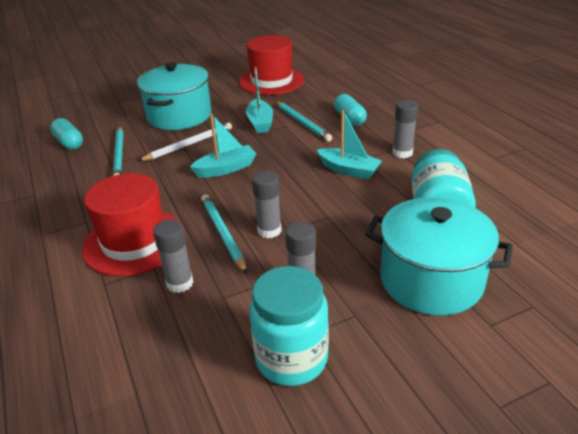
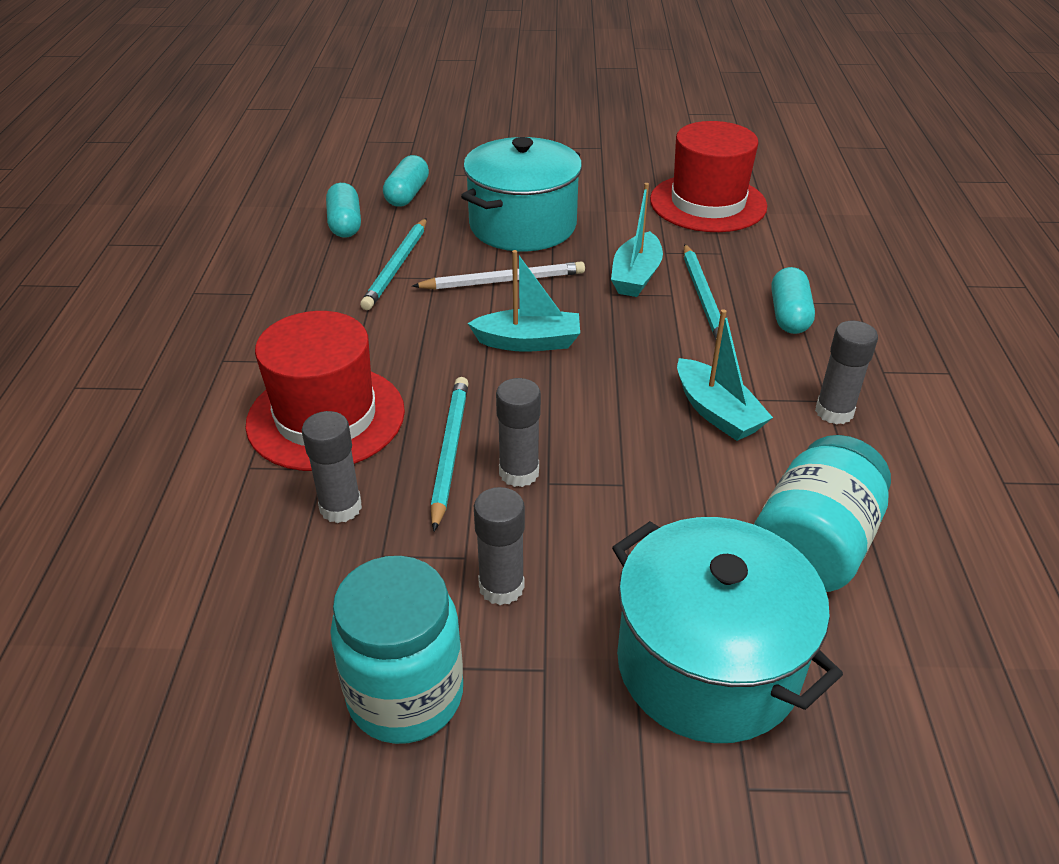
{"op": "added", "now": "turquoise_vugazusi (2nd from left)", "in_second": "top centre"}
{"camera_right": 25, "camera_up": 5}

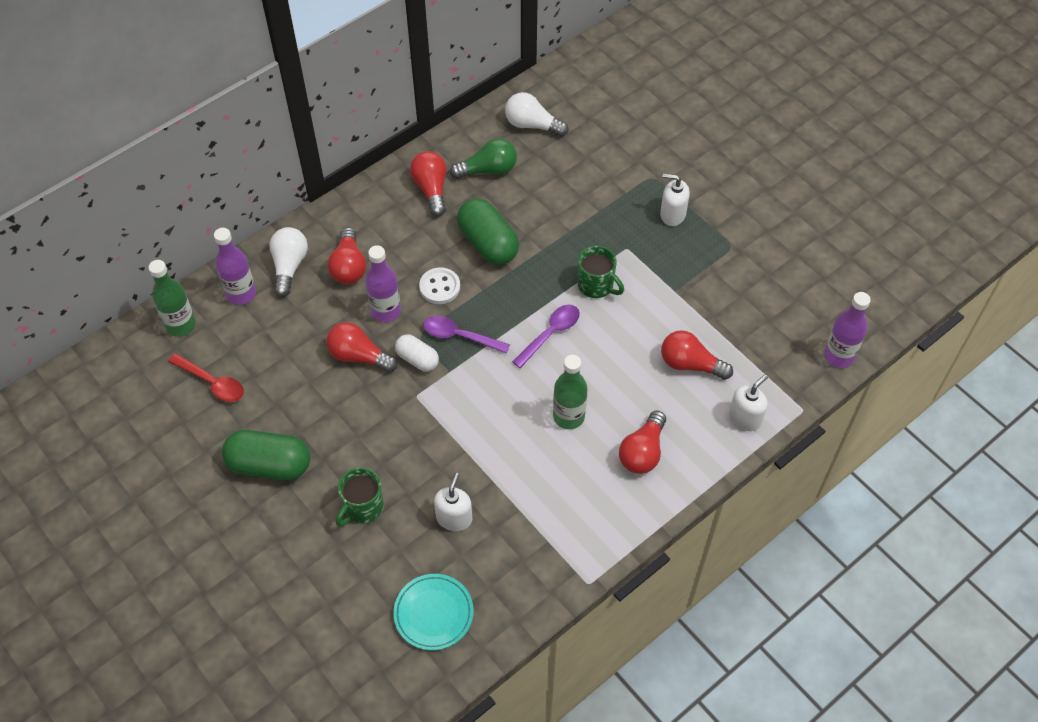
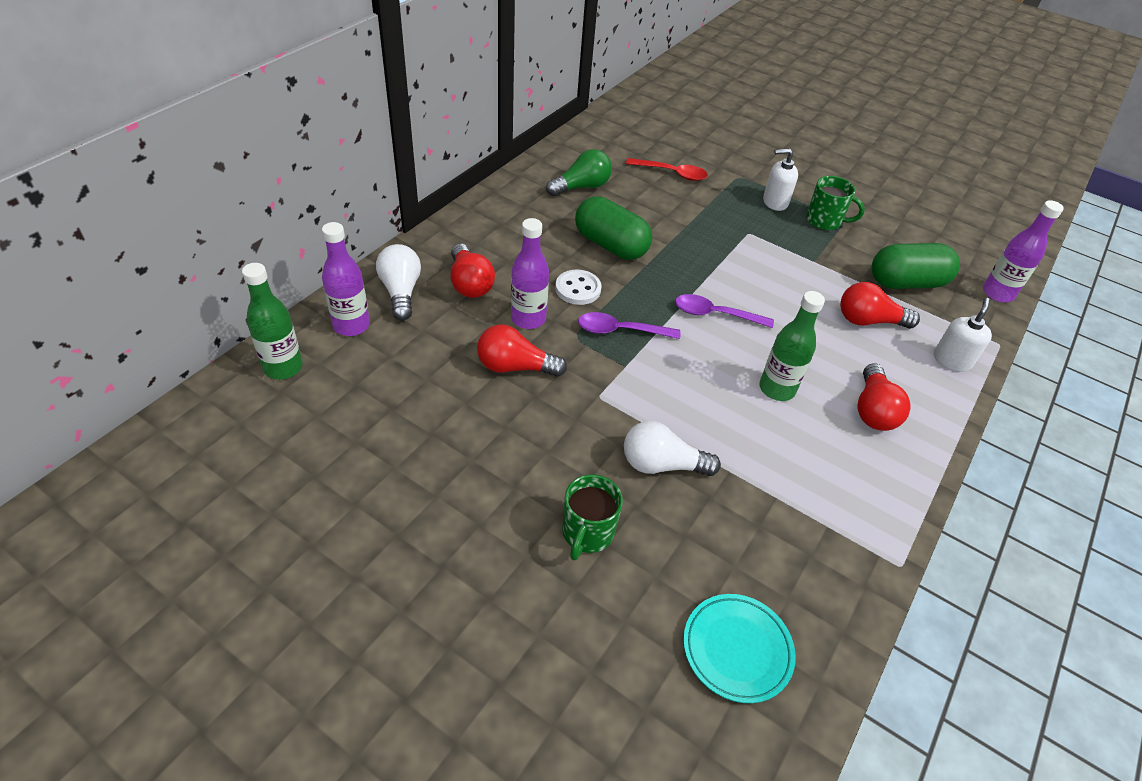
{"op": "moved", "was": "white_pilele (2nd from left)", "in_first": "top centre", "in_second": "centre"}
{"op": "removed", "was": "red_pilele (3rd from left)", "in_first": "top centre"}
{"op": "moved", "was": "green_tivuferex (2nd from left)", "in_first": "centre", "in_second": "top right"}
{"op": "turned", "was": "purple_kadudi (2nd from left)", "in_first": "centre", "in_second": "centre", "clockwise": -105}
{"op": "removed", "was": "white_vugazusi", "in_first": "centre"}
{"op": "moved", "was": "red_kadudi", "in_first": "middle left", "in_second": "top centre"}
{"op": "moved", "was": "green_vugazusi (1st from left in the first image)", "now": "green_vugazusi (2nd from left)", "in_first": "middle left", "in_second": "middle right"}
{"op": "removed", "was": "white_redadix (1st from left)", "in_first": "bottom centre"}
{"camera_right": -20, "camera_up": -10}

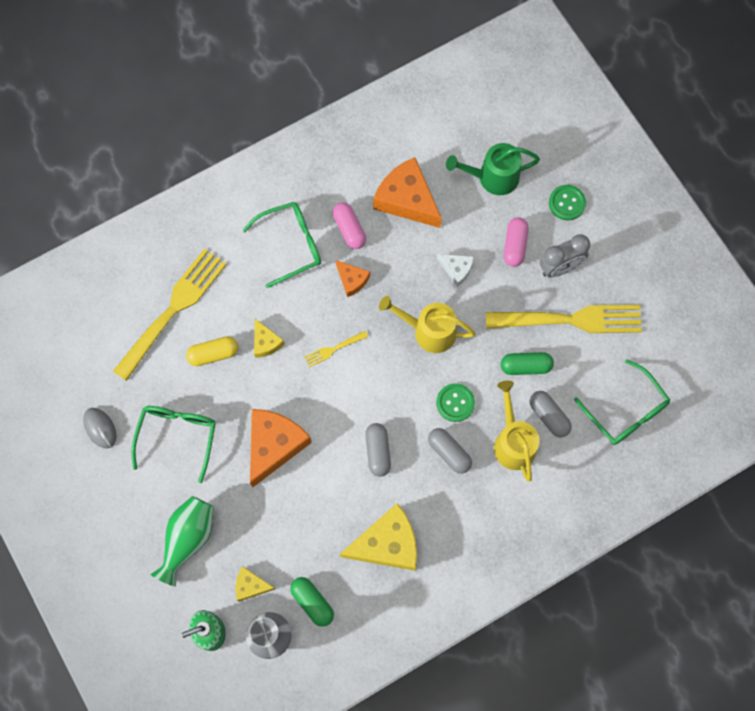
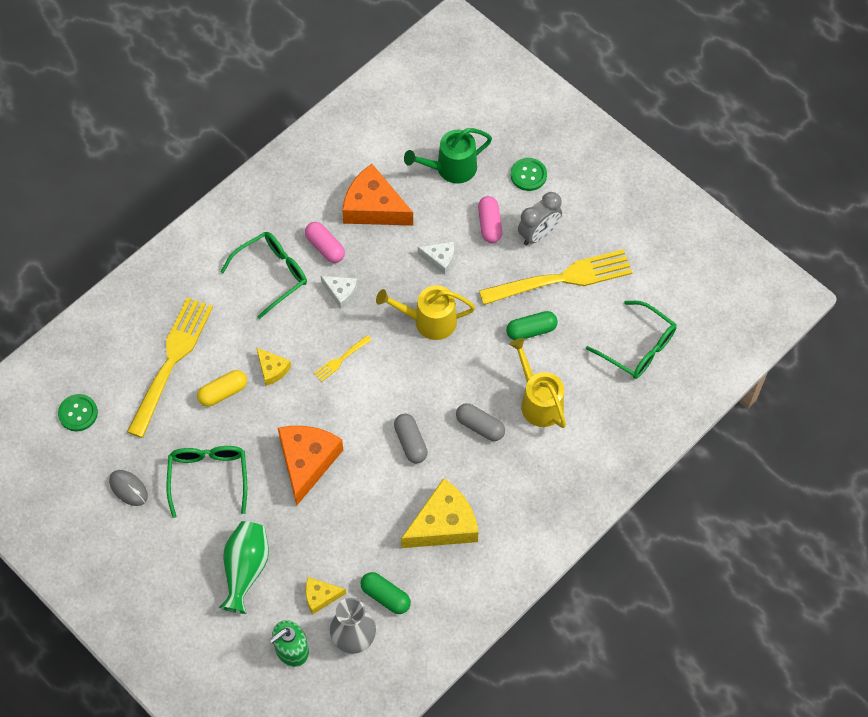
{"op": "recoloured", "was": "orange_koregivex (2nd from left)", "now": "white_koregivex (1st from left)", "in_first": "centre", "in_second": "centre"}
{"op": "moved", "was": "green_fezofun (1st from left)", "in_first": "centre", "in_second": "middle left"}
{"op": "removed", "was": "grey_vugazusi (3rd from left)", "in_first": "middle right"}
{"camera_right": -15, "camera_up": -10}

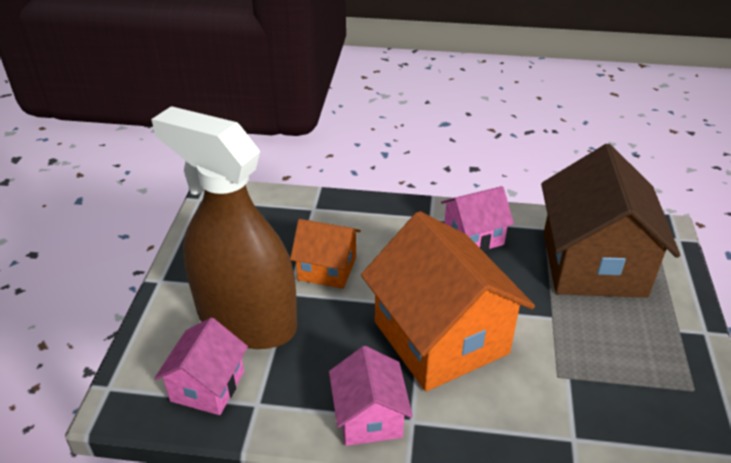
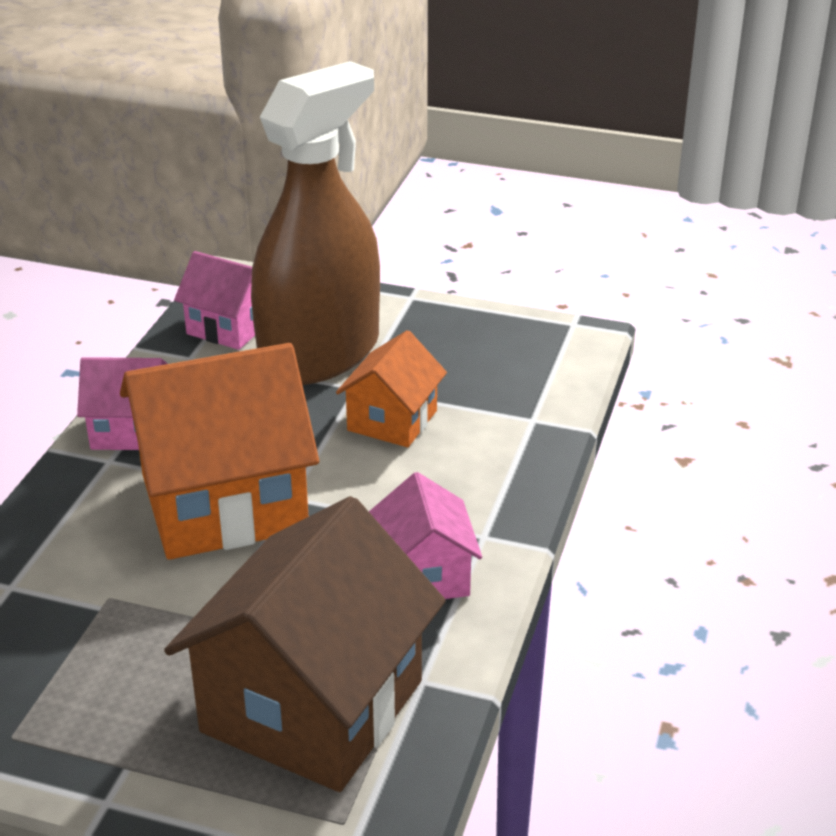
{"op": "turned", "was": "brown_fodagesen", "in_first": "middle right", "in_second": "bottom centre", "clockwise": -75}
{"camera_right": 100, "camera_up": -5}

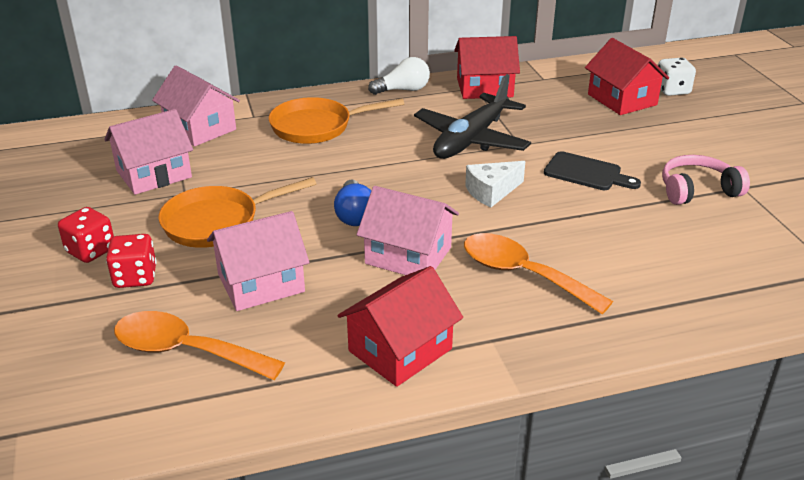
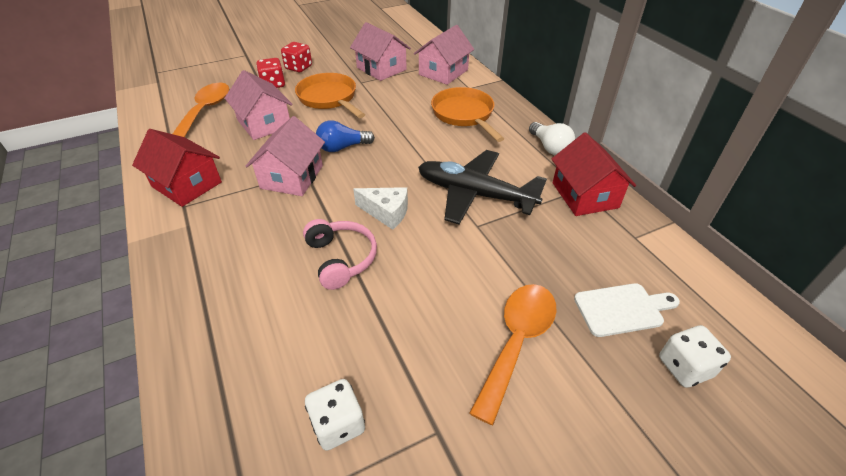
{"op": "replaced", "was": "red_fodagesen (3rd from left)", "now": "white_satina", "in_first": "top right", "in_second": "middle right"}
{"op": "removed", "was": "black_satina", "in_first": "middle right"}
{"op": "moved", "was": "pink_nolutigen", "in_first": "middle right", "in_second": "centre"}
{"op": "turned", "was": "white_koregivex", "in_first": "centre", "in_second": "centre", "clockwise": 150}
{"op": "moved", "was": "orange_kadudi (2nd from left)", "in_first": "middle right", "in_second": "bottom centre"}
{"op": "added", "now": "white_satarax (1st from left)", "in_second": "bottom centre"}
{"camera_right": 80, "camera_up": 10}

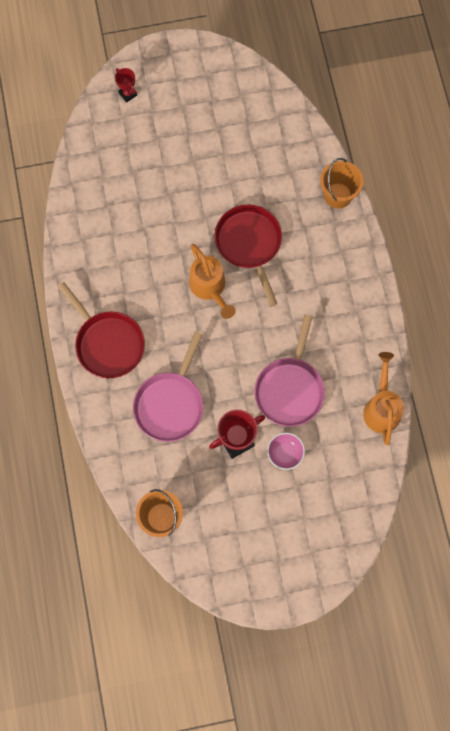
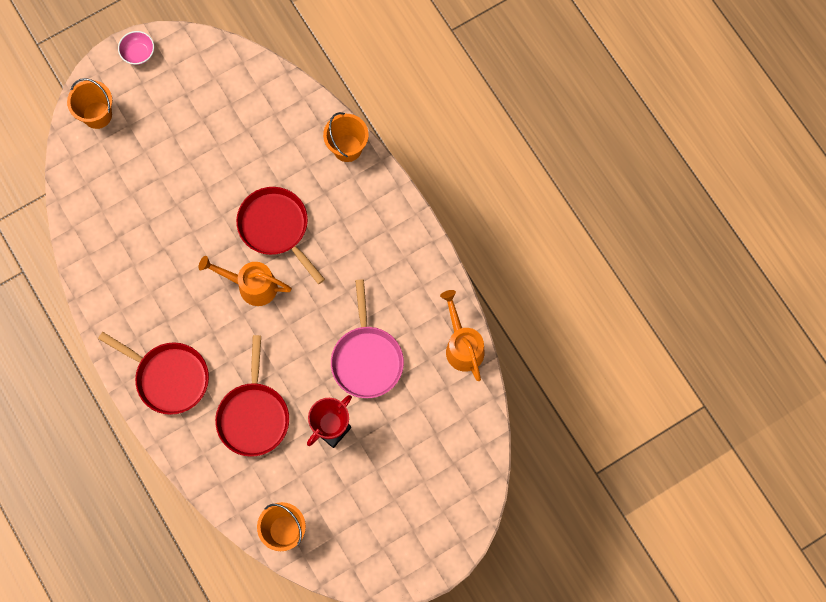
{"op": "replaced", "was": "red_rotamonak (1st from left)", "now": "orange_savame (1st from left)", "in_first": "top left", "in_second": "top left"}
{"op": "turned", "was": "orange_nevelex (1st from left)", "in_first": "centre", "in_second": "middle left", "clockwise": 150}
{"op": "recoloured", "was": "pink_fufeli (1st from left)", "now": "red_fufeli (2nd from left)", "in_first": "centre", "in_second": "middle left"}
{"op": "moved", "was": "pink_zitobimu", "in_first": "centre", "in_second": "top left"}
{"camera_right": -20, "camera_up": 0}

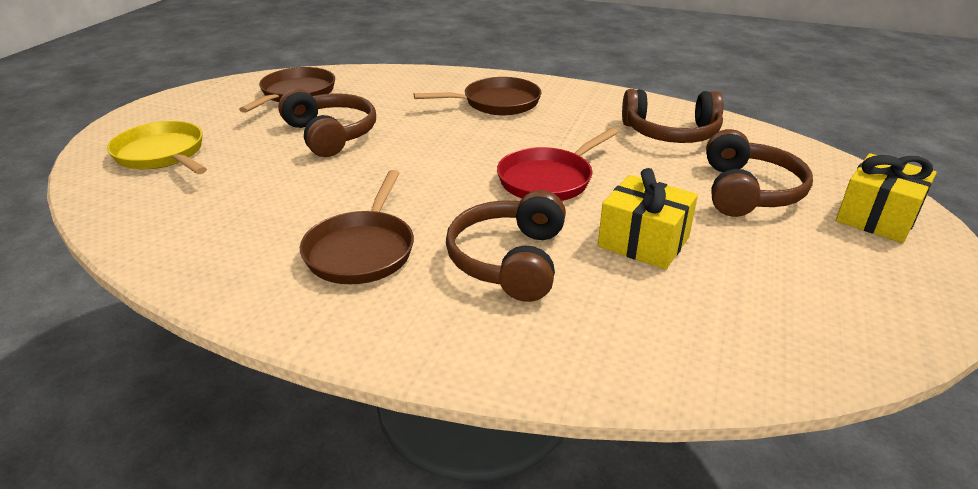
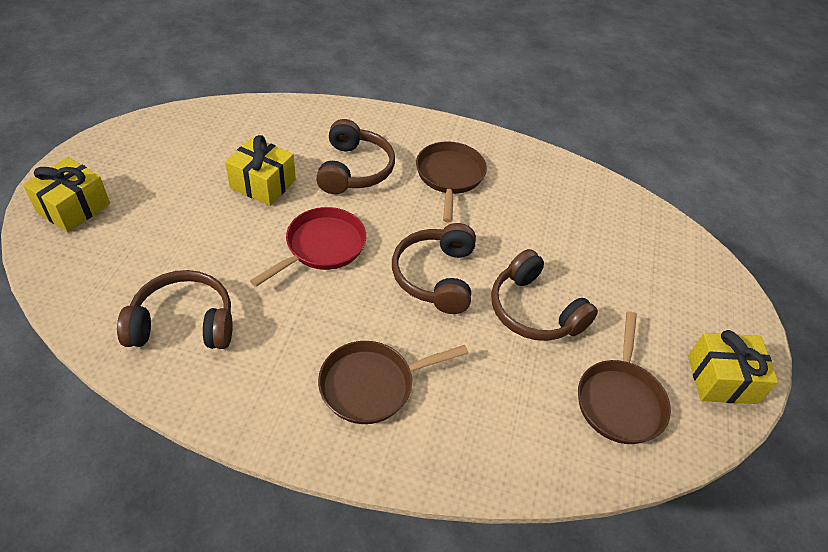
{"op": "removed", "was": "yellow_fufeli", "in_first": "top left"}
{"op": "moved", "was": "brown_nolutigen (4th from left in the first image)", "now": "brown_nolutigen (3rd from left)", "in_first": "middle right", "in_second": "centre"}
{"op": "added", "now": "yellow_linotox (3rd from left)", "in_second": "middle right"}
{"camera_right": 170, "camera_up": 15}

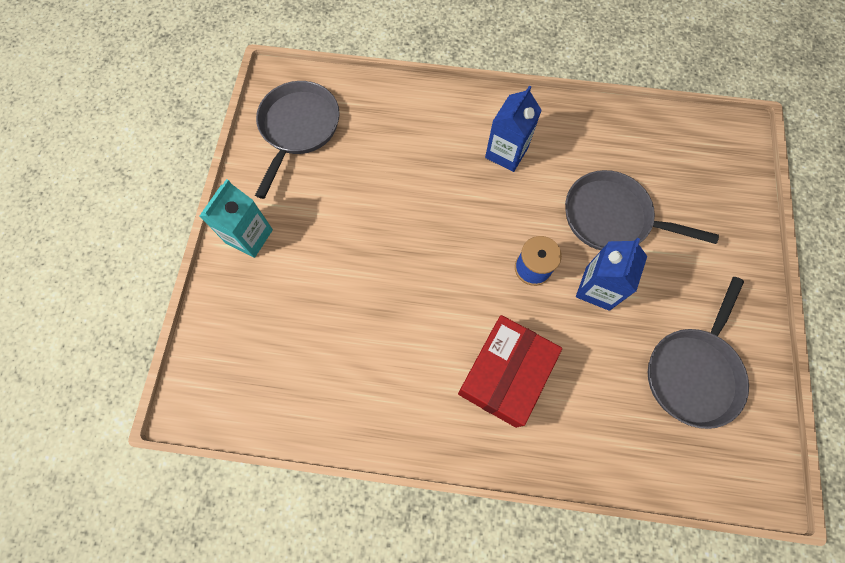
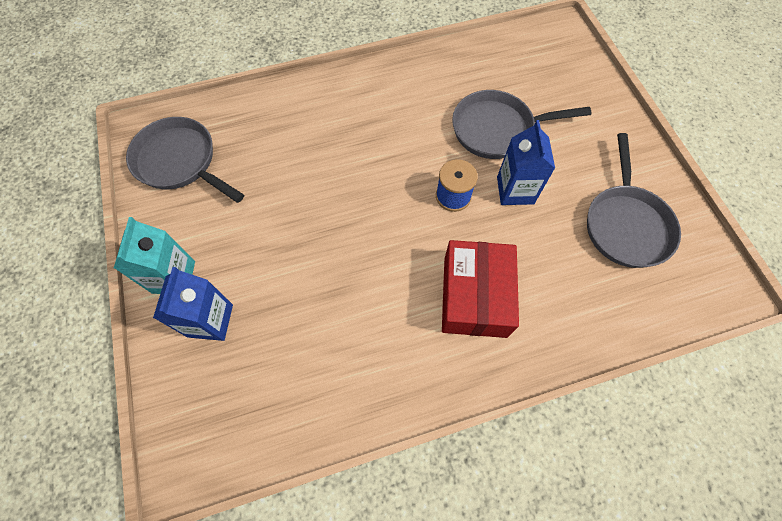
{"op": "turned", "was": "grey_fufeli (1st from left)", "in_first": "top centre", "in_second": "top left", "clockwise": -45}
{"op": "moved", "was": "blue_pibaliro (1st from left)", "in_first": "top centre", "in_second": "middle left"}
{"camera_right": -25, "camera_up": -5}

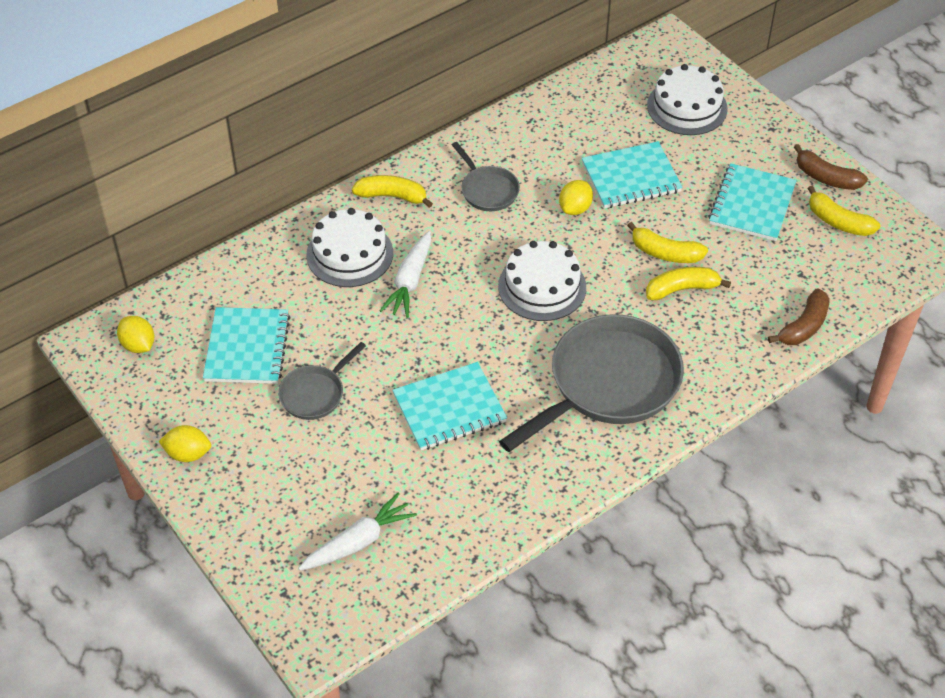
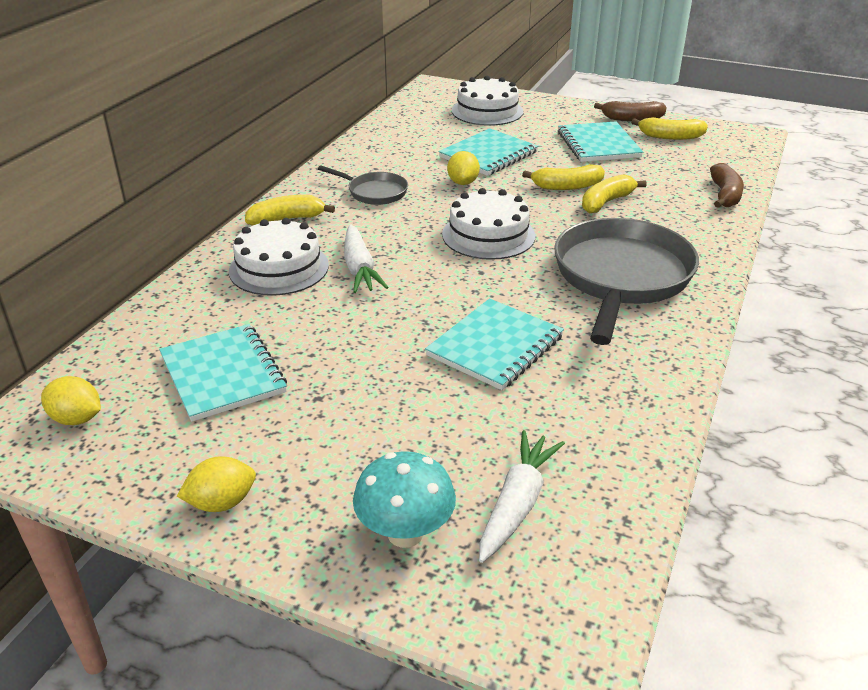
{"op": "removed", "was": "grey_fufeli (1st from left)", "in_first": "centre"}
{"op": "added", "now": "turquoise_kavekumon", "in_second": "bottom centre"}
{"camera_right": -30, "camera_up": -15}

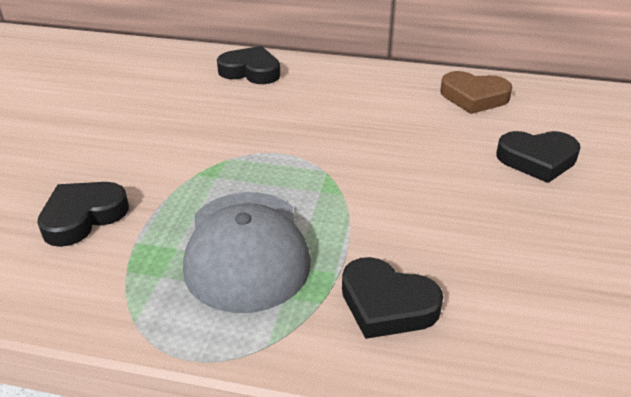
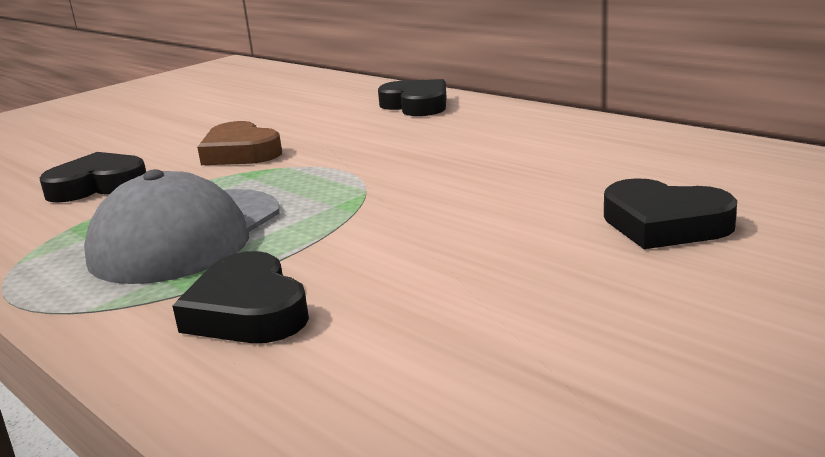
{"op": "moved", "was": "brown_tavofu", "in_first": "top right", "in_second": "top left"}
{"camera_right": 35, "camera_up": -15}

